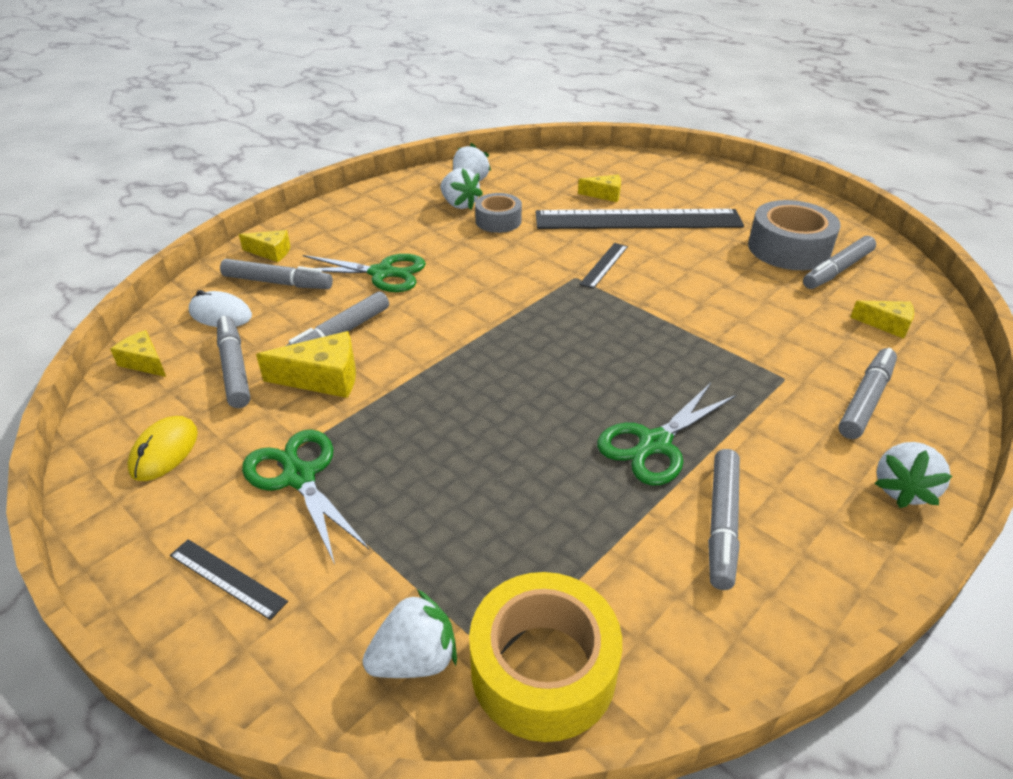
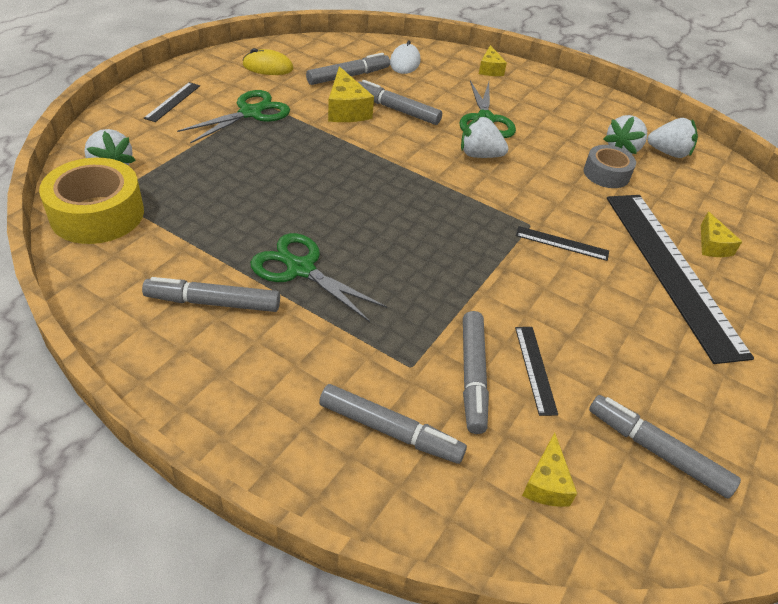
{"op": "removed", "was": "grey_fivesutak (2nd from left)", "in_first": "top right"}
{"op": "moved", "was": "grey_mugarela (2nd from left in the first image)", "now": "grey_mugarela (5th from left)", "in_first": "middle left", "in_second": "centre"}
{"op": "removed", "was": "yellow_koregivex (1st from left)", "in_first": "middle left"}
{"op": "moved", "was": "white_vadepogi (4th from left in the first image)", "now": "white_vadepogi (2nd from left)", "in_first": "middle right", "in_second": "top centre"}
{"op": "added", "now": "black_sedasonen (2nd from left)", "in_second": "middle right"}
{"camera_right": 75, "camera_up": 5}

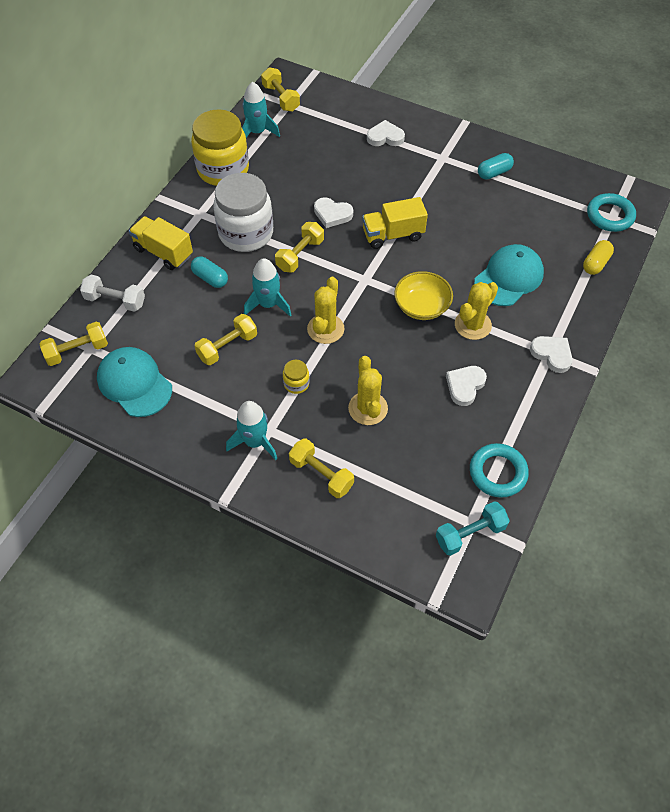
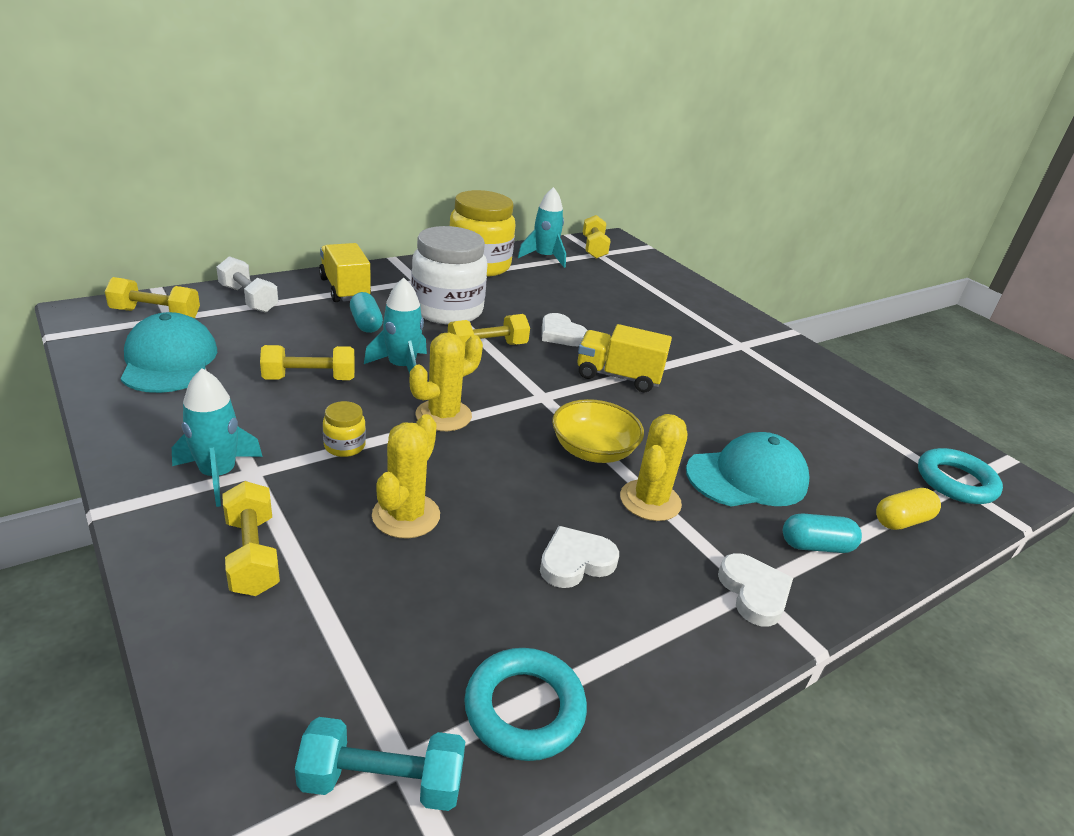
{"op": "removed", "was": "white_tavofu (2nd from left)", "in_first": "top centre"}
{"op": "moved", "was": "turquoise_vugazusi (2nd from left)", "in_first": "top right", "in_second": "middle right"}
{"op": "turned", "was": "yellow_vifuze (3rd from left)", "in_first": "middle right", "in_second": "centre", "clockwise": -45}
{"camera_right": 25, "camera_up": -25}

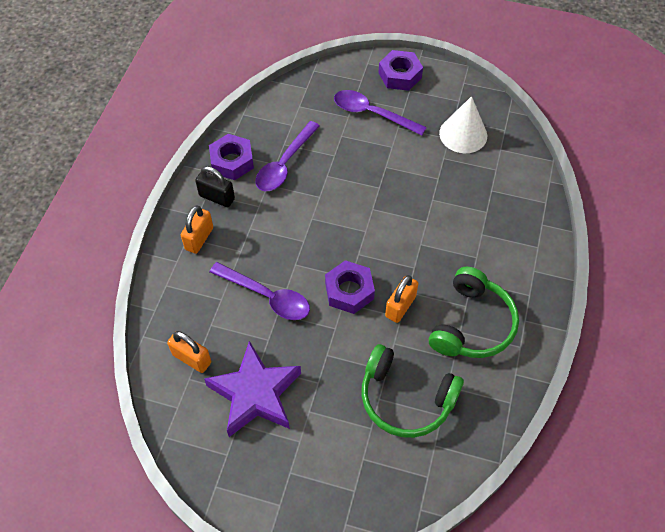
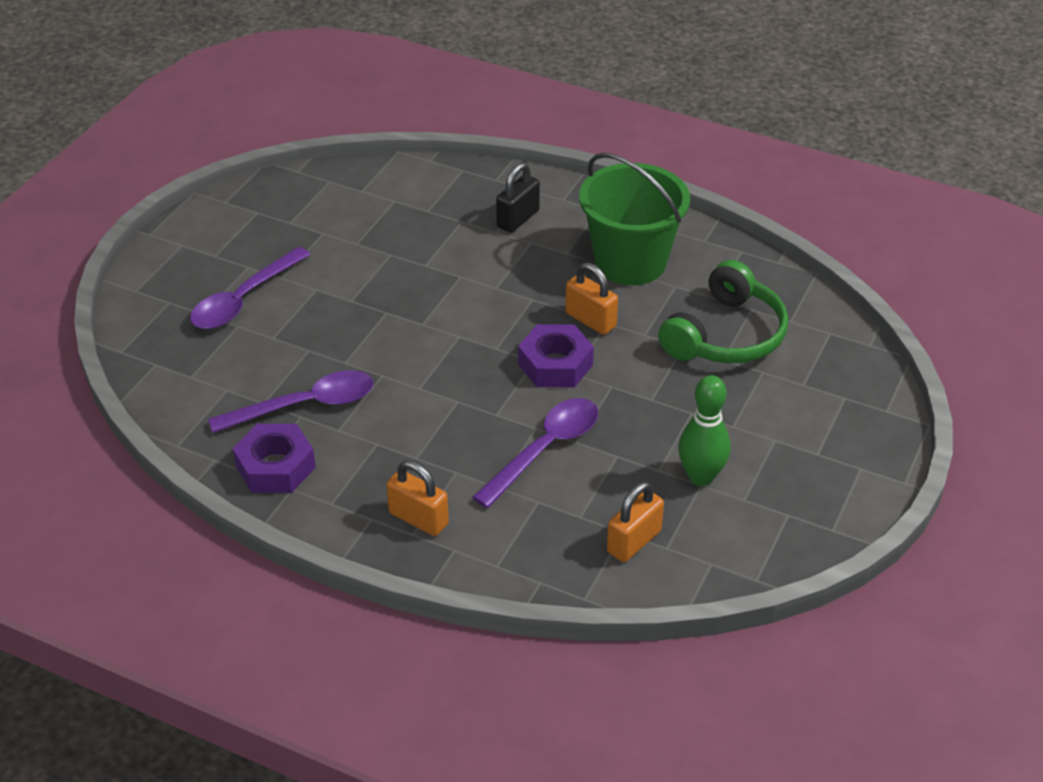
{"op": "removed", "was": "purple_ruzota (3rd from left)", "in_first": "top centre"}
{"op": "removed", "was": "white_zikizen", "in_first": "top right"}
{"op": "turned", "was": "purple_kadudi (2nd from left)", "in_first": "top centre", "in_second": "middle left", "clockwise": -60}
{"op": "moved", "was": "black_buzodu", "in_first": "middle left", "in_second": "top centre"}
{"op": "replaced", "was": "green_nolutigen (2nd from left)", "now": "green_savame", "in_first": "middle right", "in_second": "top centre"}
{"op": "replaced", "was": "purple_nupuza", "now": "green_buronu", "in_first": "bottom centre", "in_second": "middle right"}
{"camera_right": -80, "camera_up": -15}

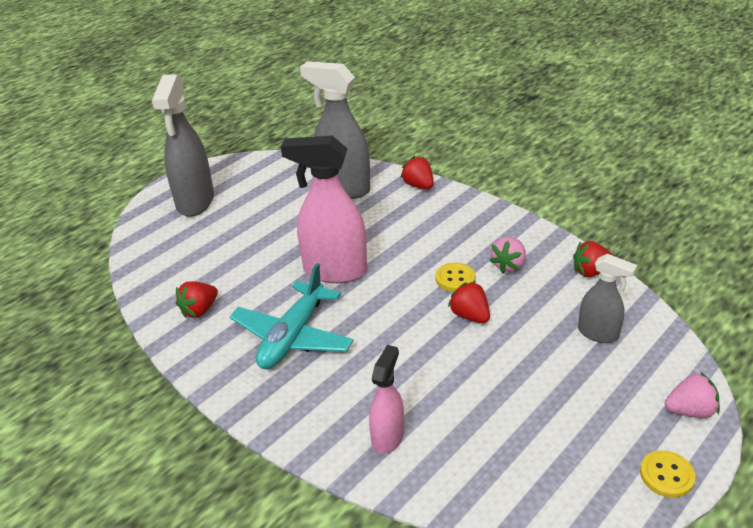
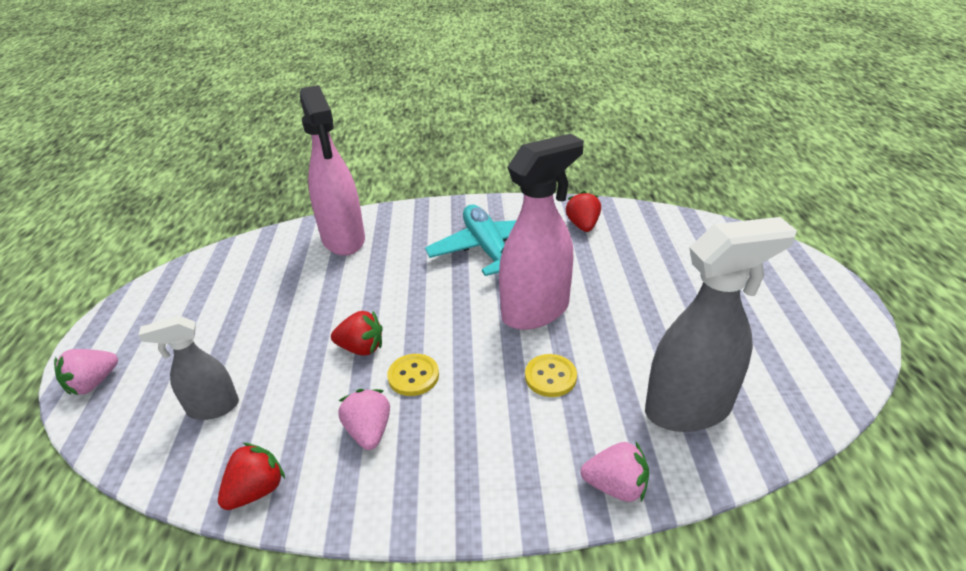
{"op": "removed", "was": "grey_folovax (1st from left)", "in_first": "top left"}
{"op": "recoloured", "was": "red_vadepogi (2nd from left)", "now": "pink_vadepogi (3rd from left)", "in_first": "top centre", "in_second": "bottom centre"}
{"op": "resized", "was": "pink_folovax (2nd from left in the first image)", "in_first": "bottom centre", "in_second": "top centre", "ratio": 1.76}
{"op": "moved", "was": "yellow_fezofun (2nd from left)", "in_first": "bottom right", "in_second": "centre"}
{"camera_right": 135, "camera_up": 0}

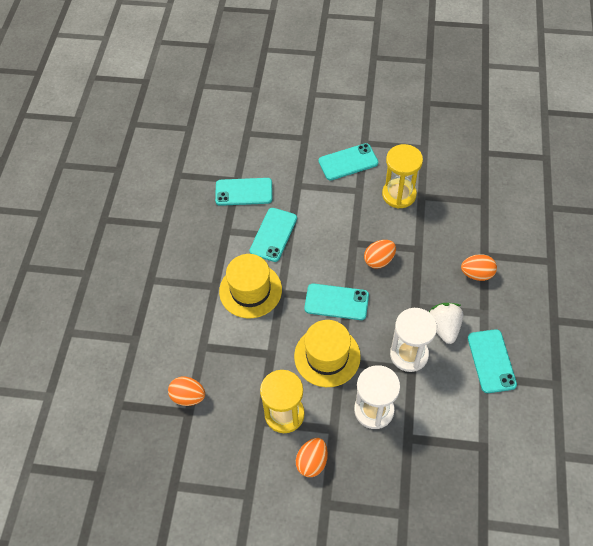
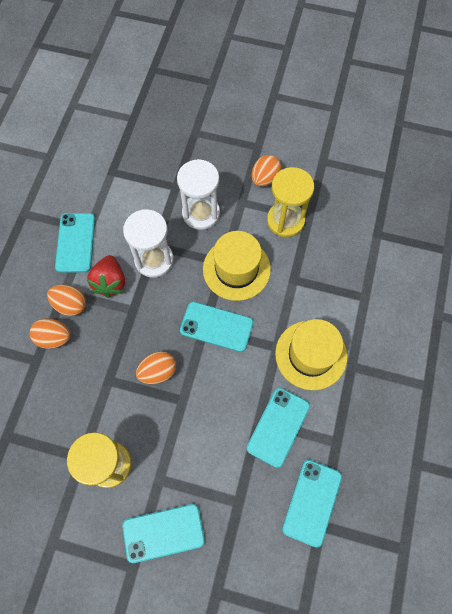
{"op": "turned", "was": "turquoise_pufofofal (1st from left in the first image)", "in_first": "centre", "in_second": "bottom right", "clockwise": -75}
{"op": "recoloured", "was": "white_vadepogi", "now": "red_vadepogi", "in_first": "middle right", "in_second": "middle left"}
{"op": "moved", "was": "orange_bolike (1st from left in the first image)", "now": "orange_bolike (2nd from left)", "in_first": "bottom left", "in_second": "middle left"}
{"camera_right": -175, "camera_up": 10}

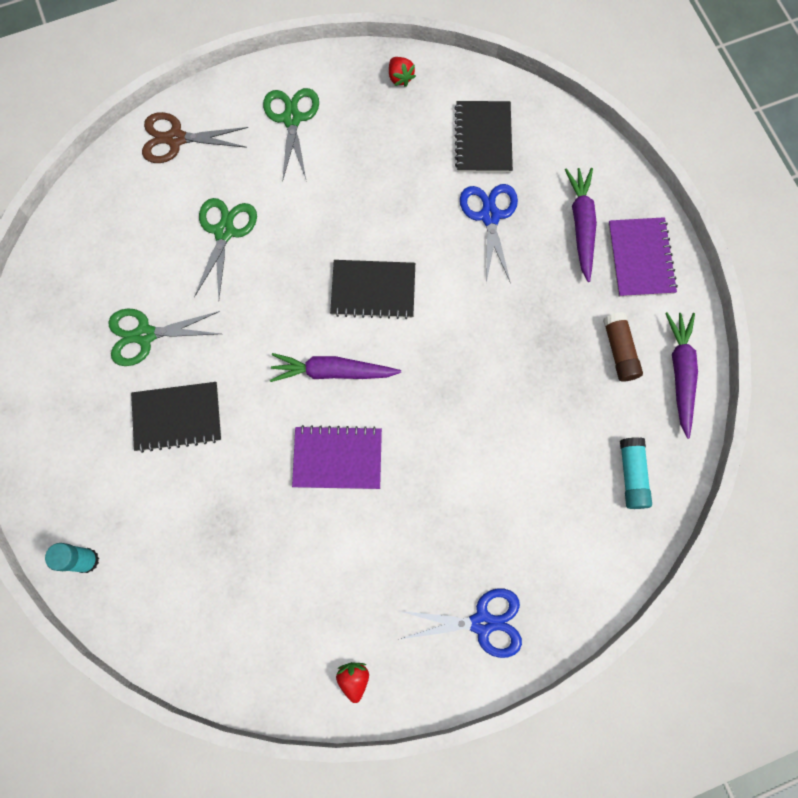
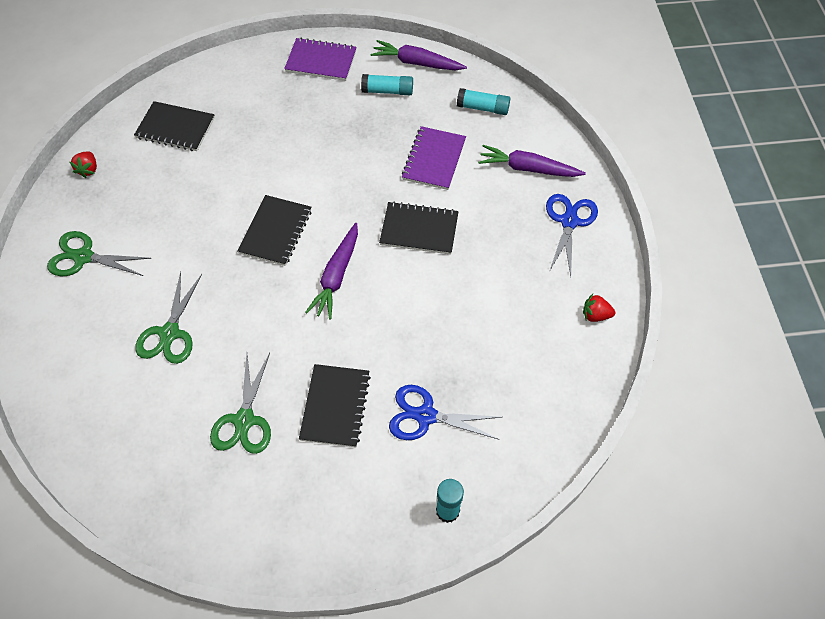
{"op": "turned", "was": "red_vadepogi (2nd from left in the first image)", "in_first": "top centre", "in_second": "top left", "clockwise": 105}
{"op": "removed", "was": "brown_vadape", "in_first": "top left"}
{"op": "moved", "was": "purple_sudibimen (2nd from left in the first image)", "now": "purple_sudibimen (3rd from left)", "in_first": "top right", "in_second": "top centre"}
{"op": "moved", "was": "blue_vadape (2nd from left in the first image)", "now": "blue_vadape (1st from left)", "in_first": "top centre", "in_second": "centre"}
{"op": "turned", "was": "green_vadape (2nd from left)", "in_first": "top left", "in_second": "middle left", "clockwise": -105}
{"op": "recoloured", "was": "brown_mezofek", "now": "turquoise_mezofek (1st from left)", "in_first": "middle right", "in_second": "top centre"}
{"op": "moved", "was": "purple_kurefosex (1st from left in the first image)", "now": "purple_kurefosex (2nd from left)", "in_first": "centre", "in_second": "top centre"}
{"op": "added", "now": "black_kurefosex (4th from left)", "in_second": "centre"}
{"camera_right": -75, "camera_up": -15}

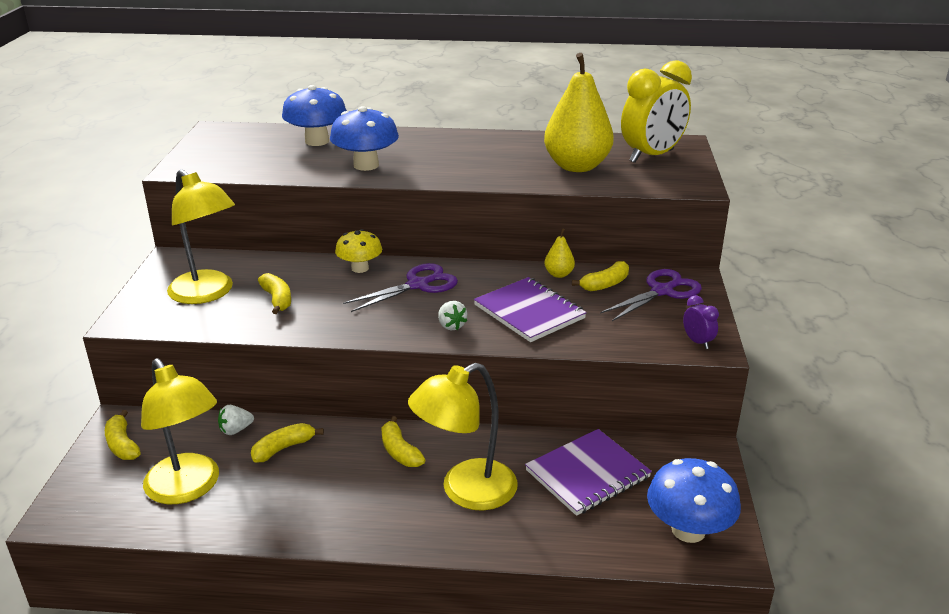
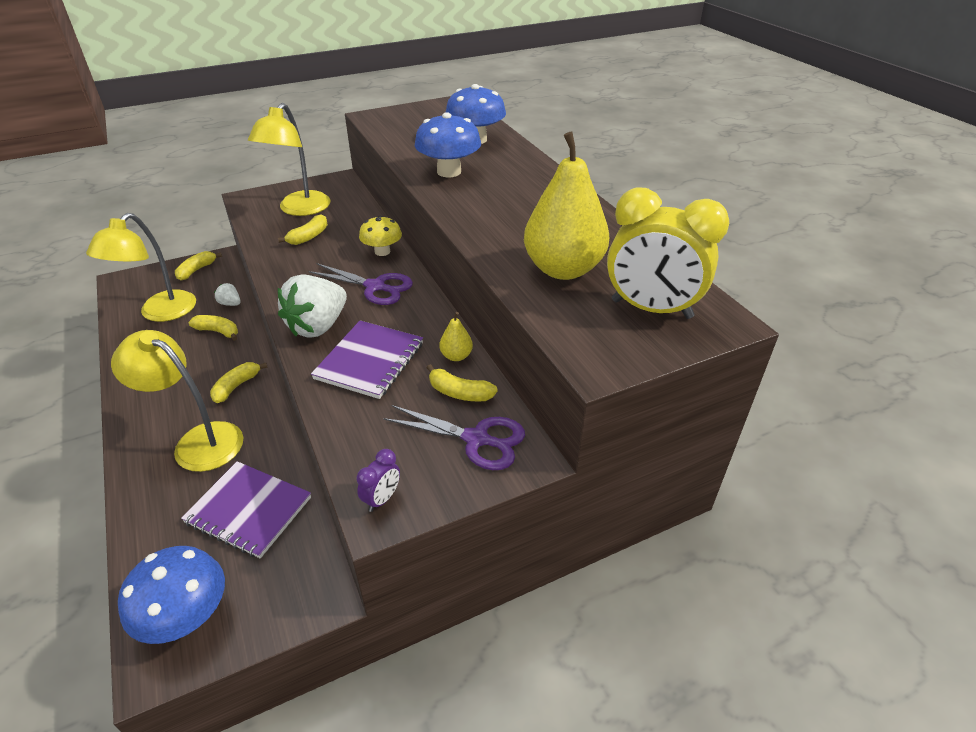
{"op": "resized", "was": "white_vadepogi (2nd from left)", "in_first": "centre", "in_second": "middle left", "ratio": 2.17}
{"camera_right": 60, "camera_up": 10}

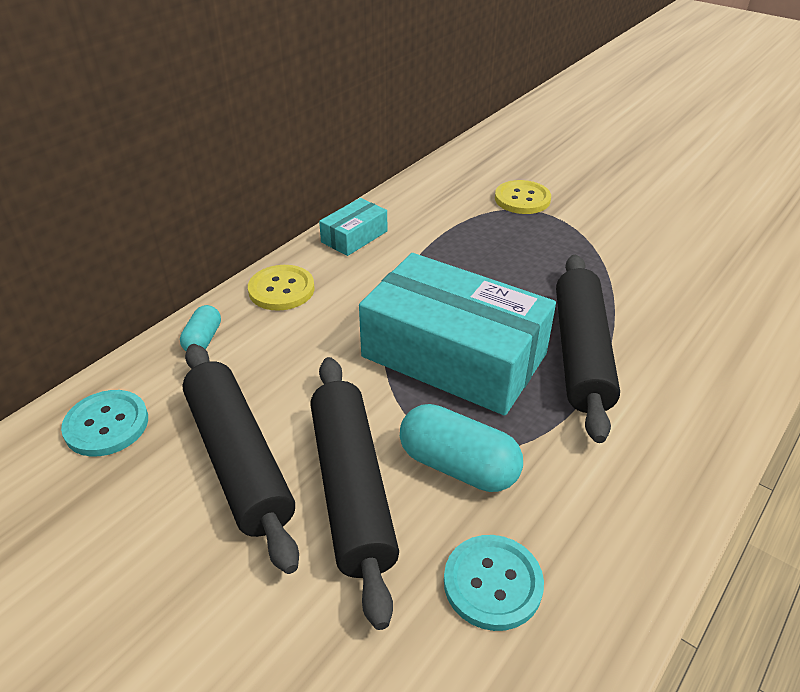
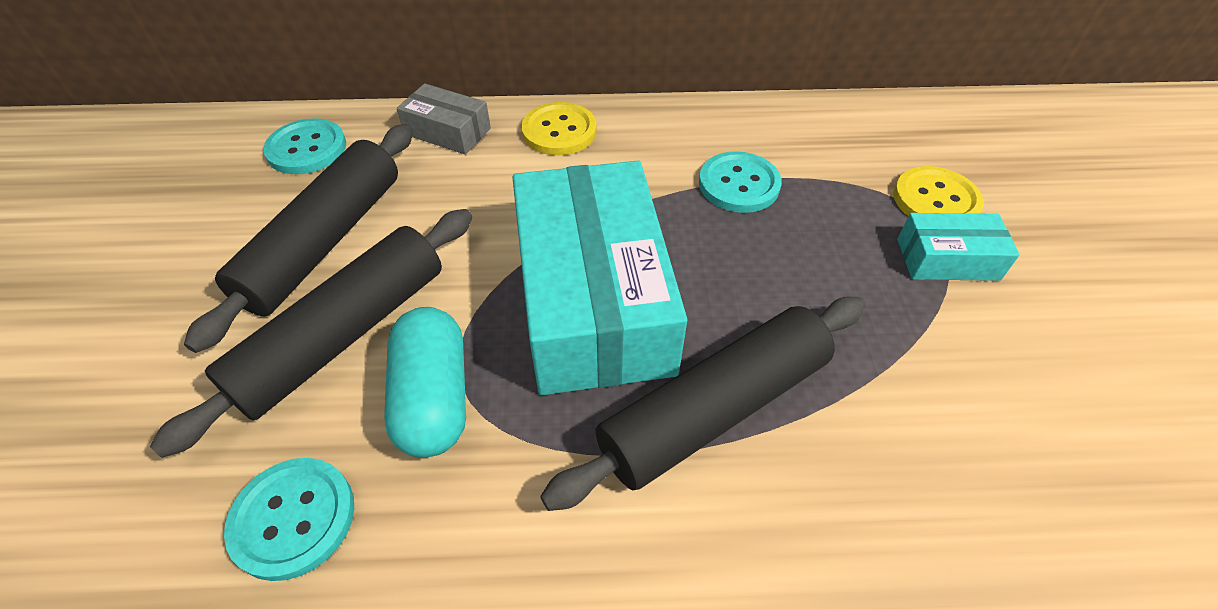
{"op": "moved", "was": "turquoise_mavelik (1st from left in the first image)", "now": "turquoise_mavelik (2nd from left)", "in_first": "top centre", "in_second": "middle right"}
{"op": "replaced", "was": "turquoise_vugazusi (1st from left)", "now": "grey_mavelik", "in_first": "middle left", "in_second": "top centre"}
{"op": "added", "now": "turquoise_fezofun (3rd from left)", "in_second": "top centre"}
{"camera_right": 50, "camera_up": 10}

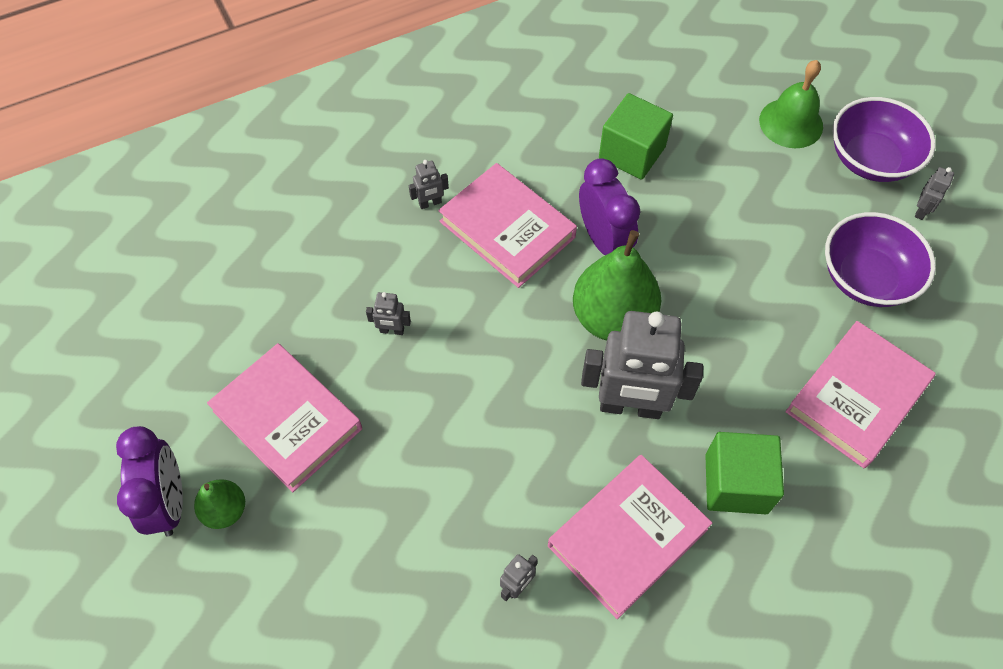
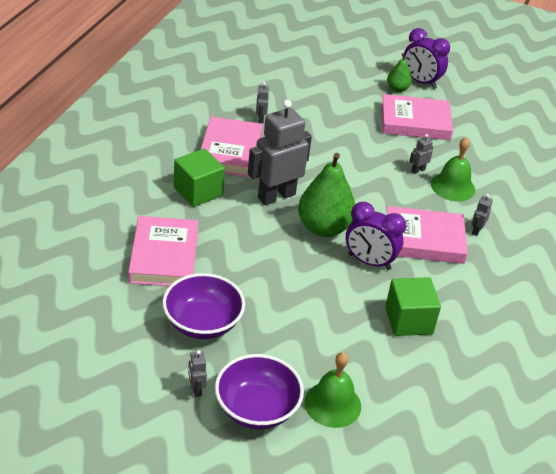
{"op": "added", "now": "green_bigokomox (2nd from left)", "in_second": "middle right"}
{"camera_right": 135, "camera_up": -20}

